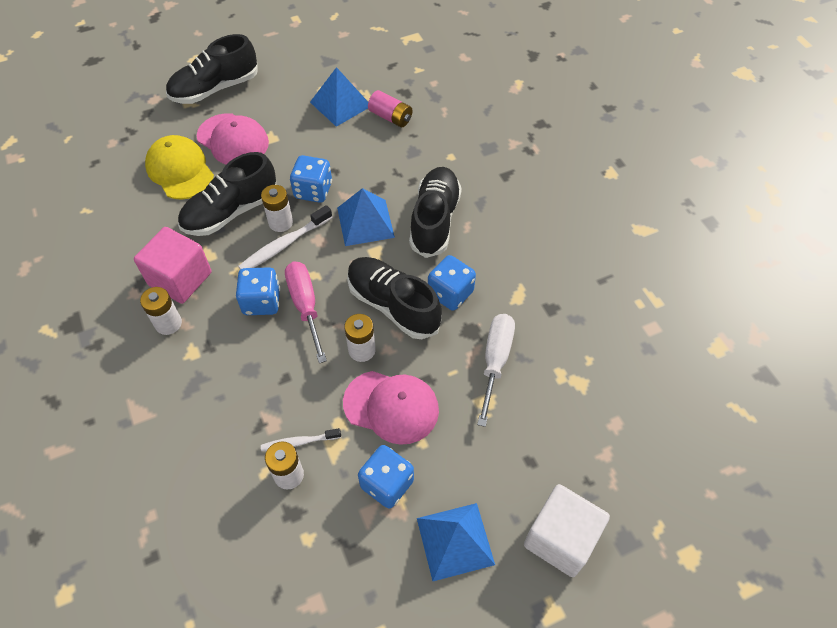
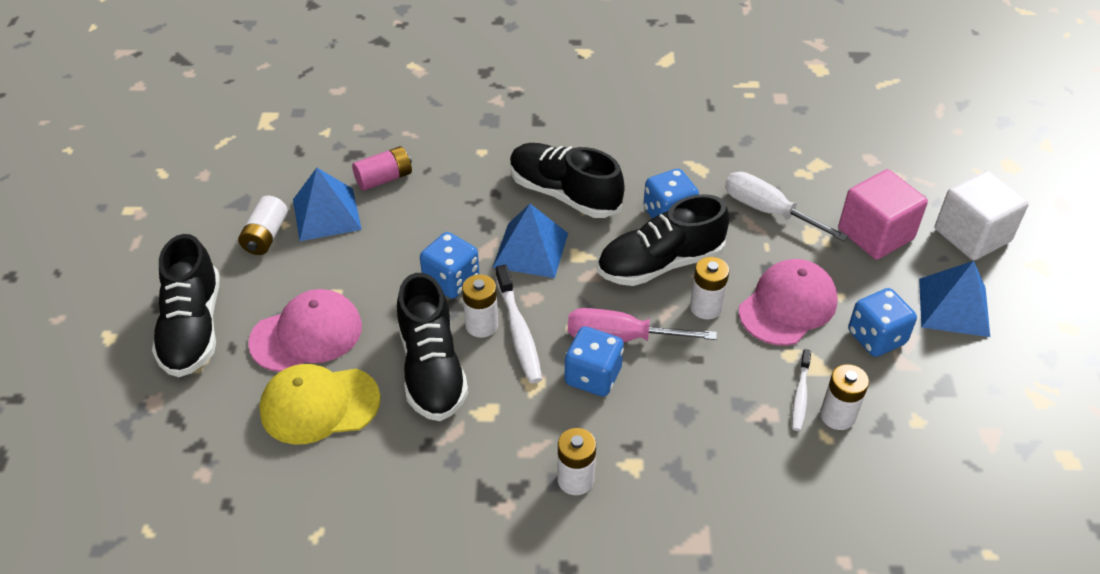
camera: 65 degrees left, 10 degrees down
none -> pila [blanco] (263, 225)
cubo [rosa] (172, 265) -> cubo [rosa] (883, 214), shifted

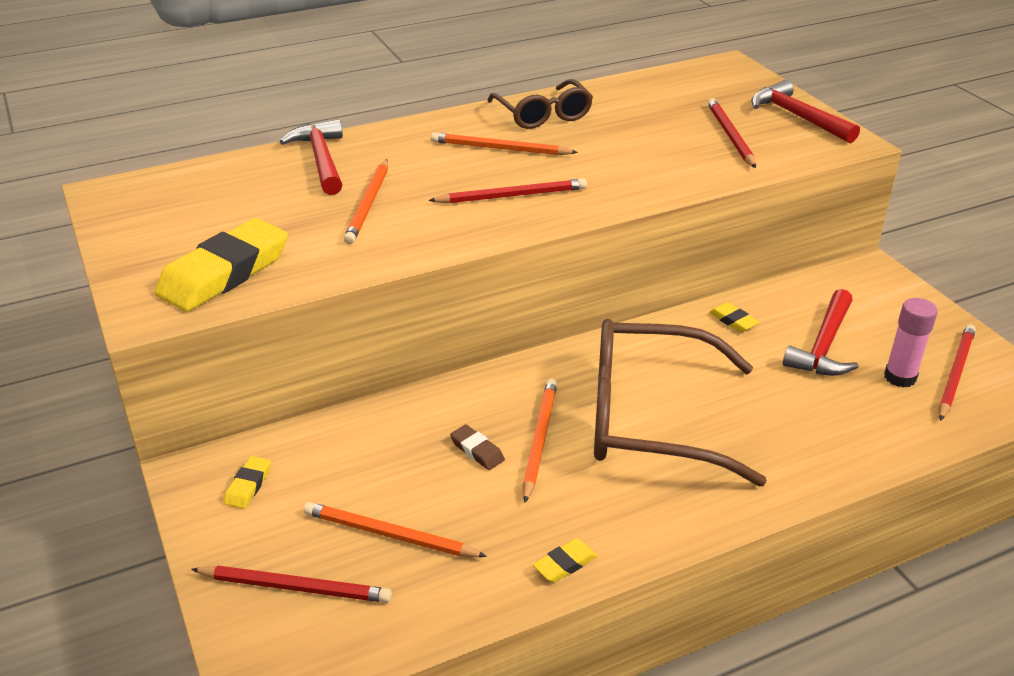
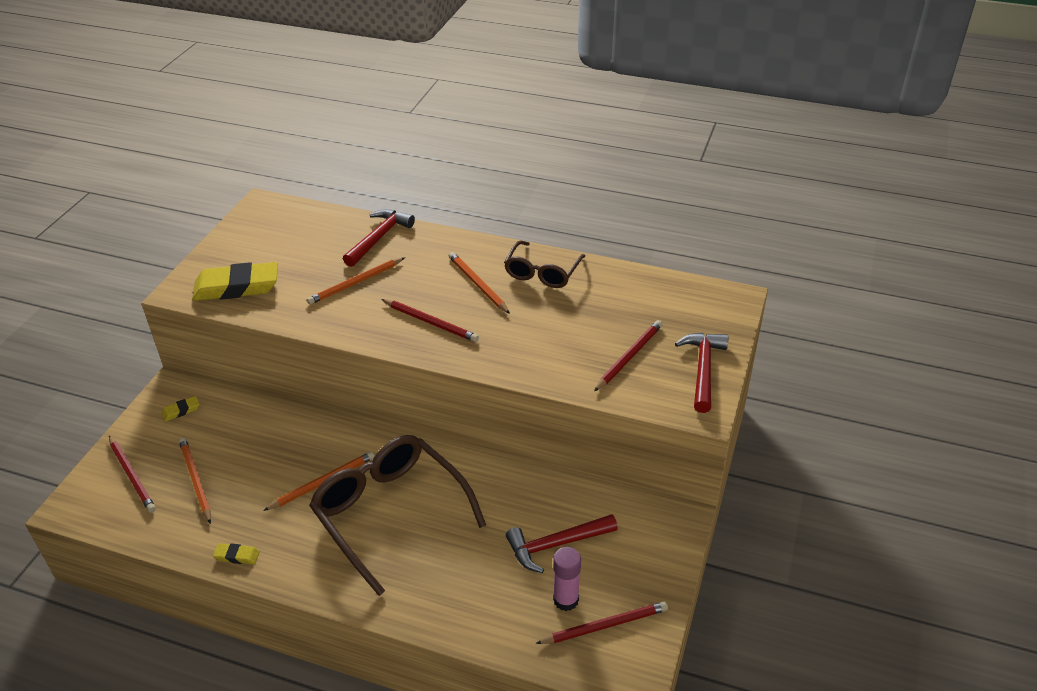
camera: 45 degrees right, 5 degrees up
goma de borrar [marrón] (477, 447) -> none
goma de borrar [amarillo] (734, 317) -> none

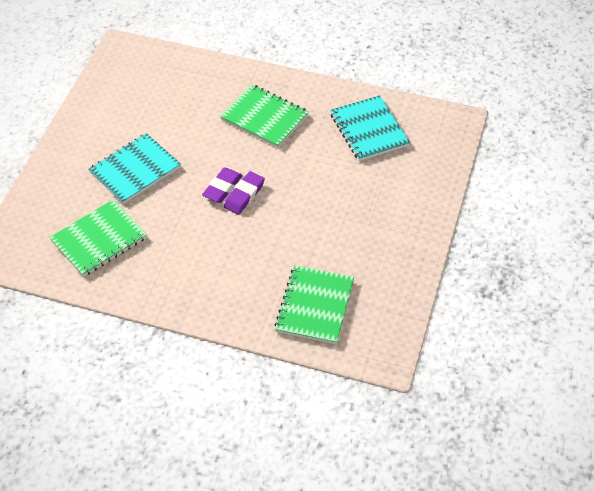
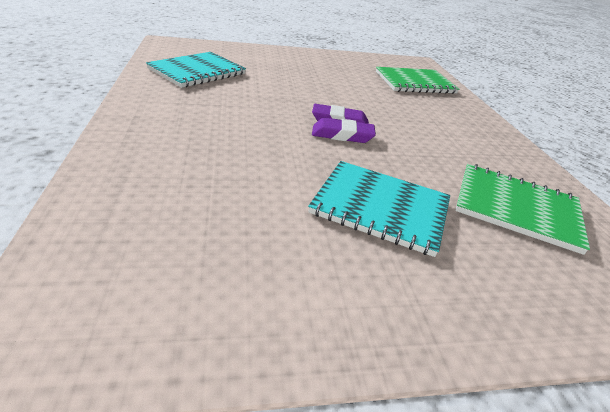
camera: 120 degrees left, 15 degrees down
cuaderno [verde] (264, 116) -> none

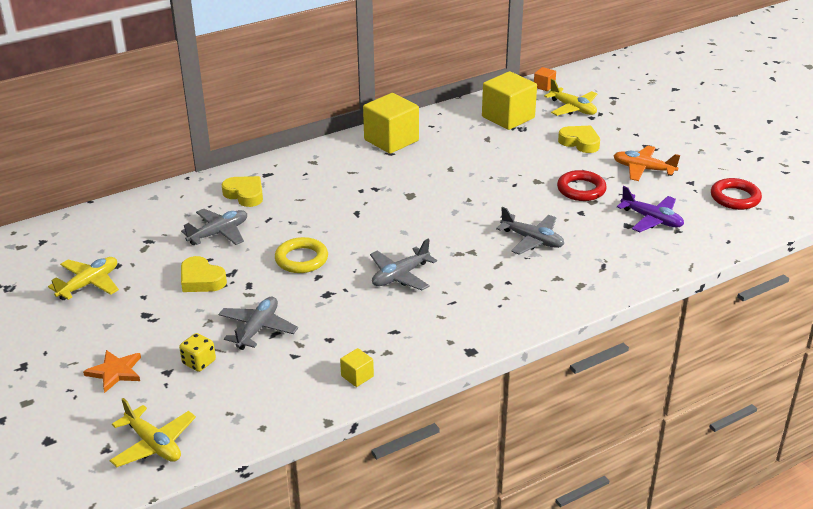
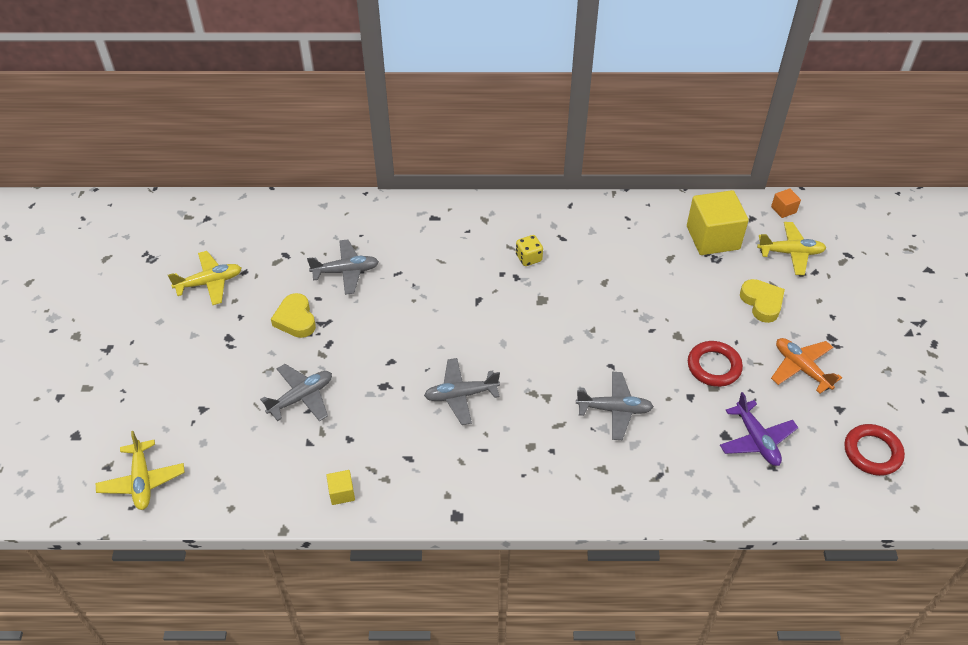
camera: 30 degrees right, 15 degrees up
dado [amarillo] (197, 352) -> dado [amarillo] (529, 250), shifted
avión [gris] (530, 231) -> avión [gris] (615, 406), 60 degrees counterclockwise
avión [amarillo] (570, 97) -> avión [amarillo] (791, 248), 75 degrees counterclockwise
estrella [naranja] (112, 371) -> none
corazón [amarillo] (242, 191) -> none
anillo [amarillo] (301, 255) -> none
cubo [amarillo] (391, 123) -> none

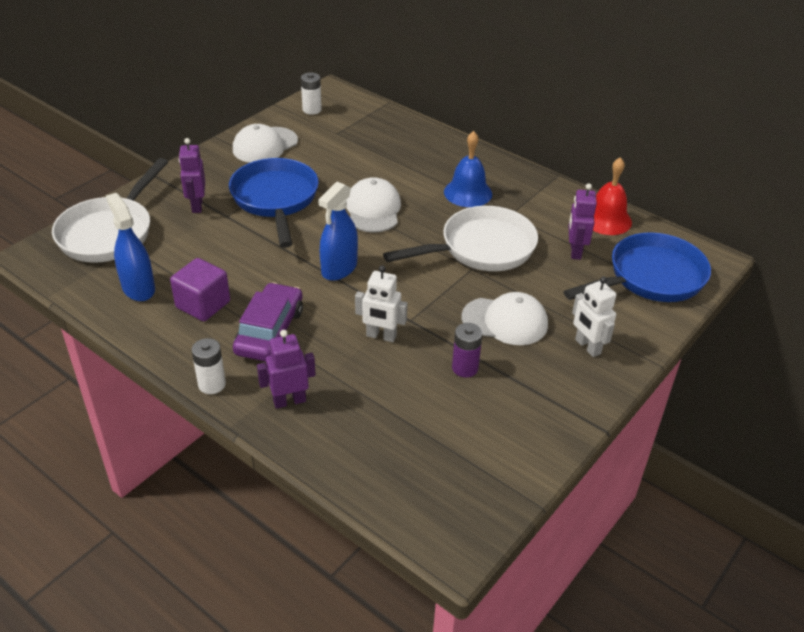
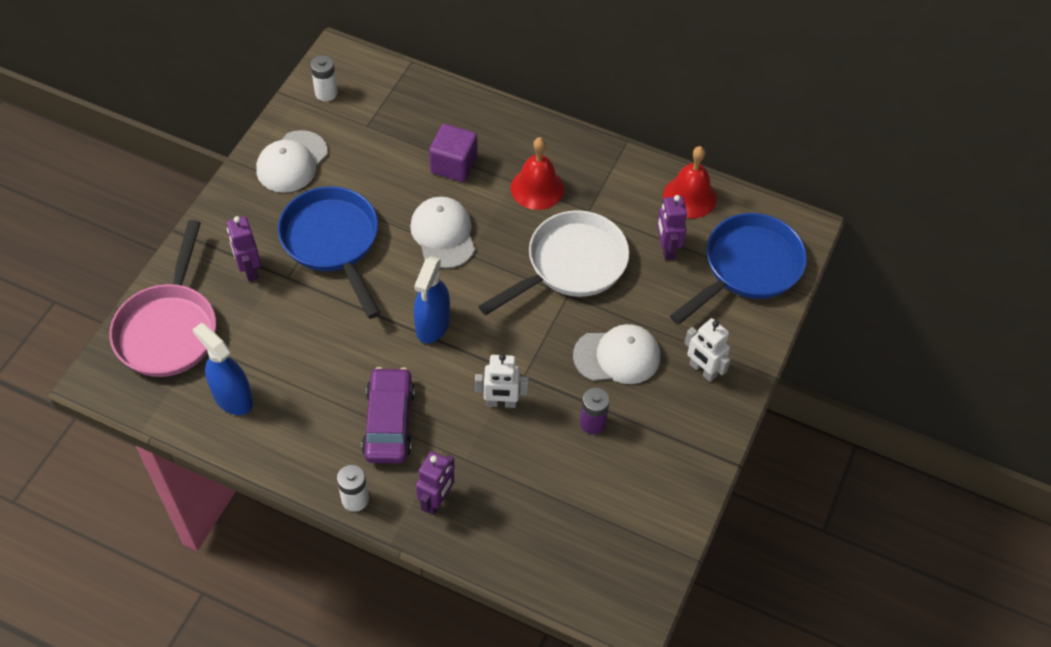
camera: 15 degrees left, 15 degrees up
sartén [blanco] (110, 210) -> sartén [rosa] (162, 298)
robot [morado] (286, 369) -> robot [morado] (435, 483), 150 degrees clockwise
cubo [morado] (200, 289) -> cubo [morado] (453, 153), shifted
campana [azul] (468, 169) -> campana [rojo] (537, 173)

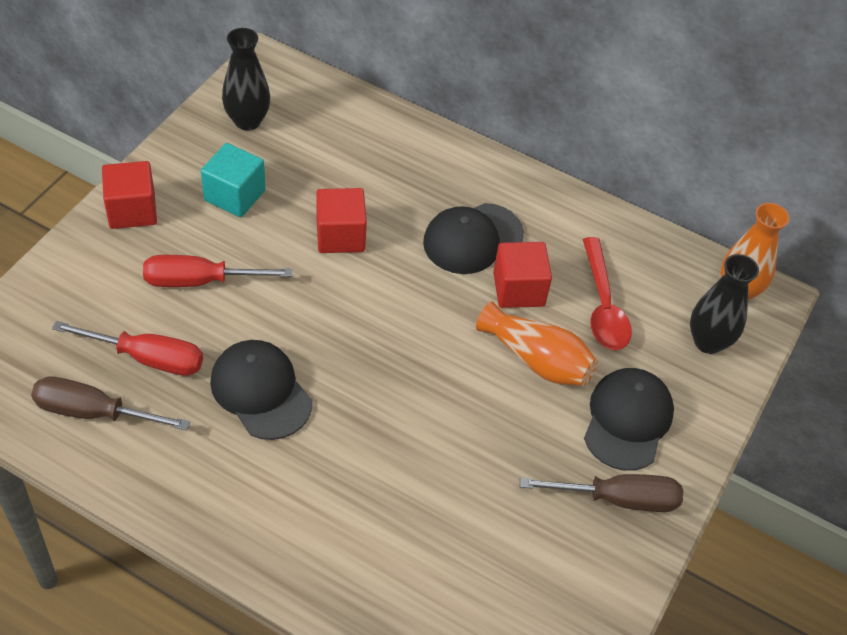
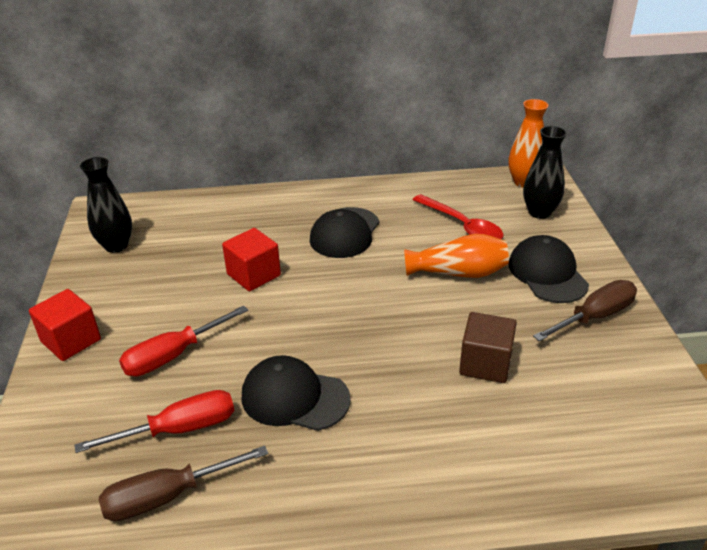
camera: 30 degrees left, 15 degrees down
none -> cubo [marrón] (488, 347)
cubo [turquesa] (233, 180) -> none
cubo [rojo] (522, 275) -> none

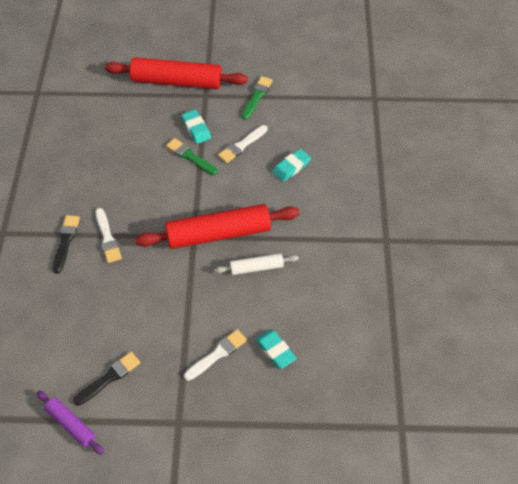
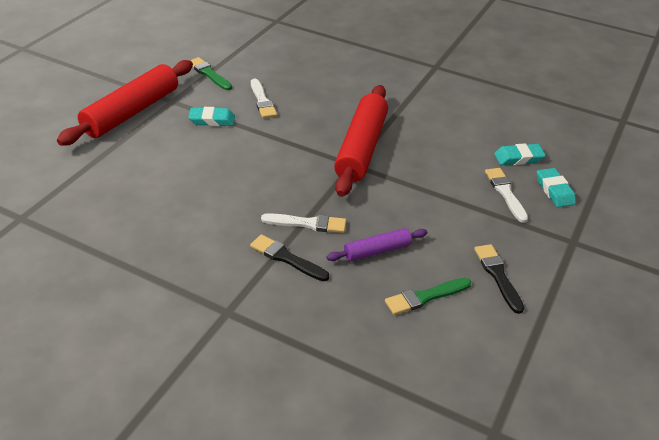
camera: 65 degrees left, 15 degrees down
rodillo [morado] (70, 423) -> rodillo [morado] (377, 245), shifted
pincel [verde] (192, 156) -> pincel [verde] (428, 296), shifted
goma de borrar [turquesa] (291, 165) -> goma de borrar [turquesa] (556, 188), shifted
rodillo [blanco] (256, 264) -> none

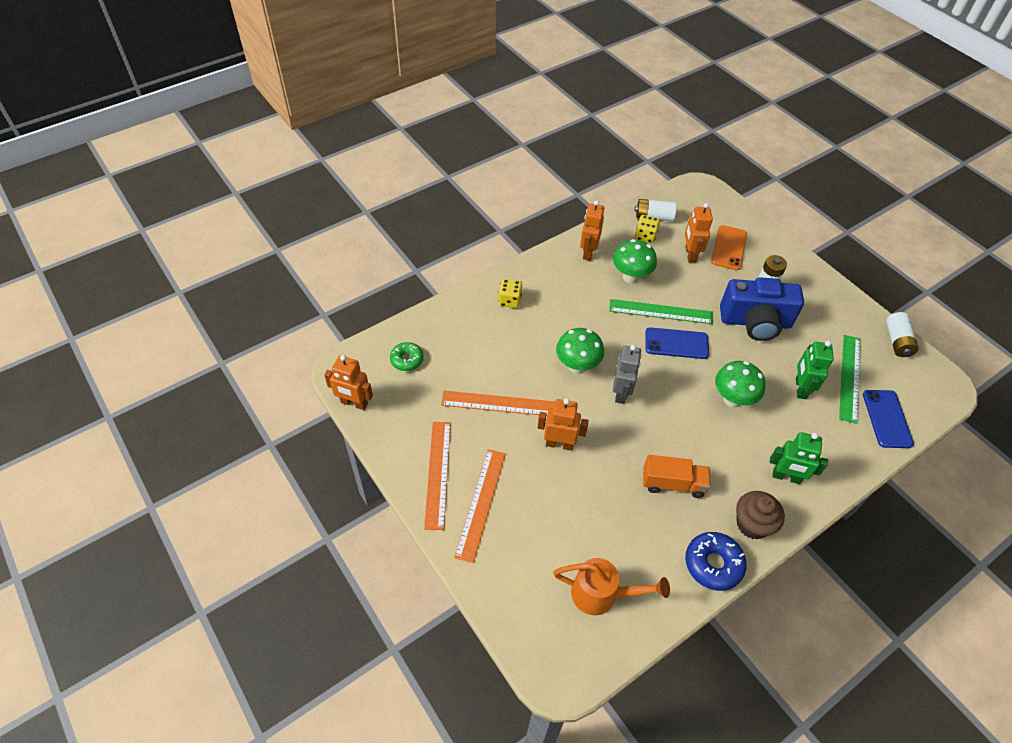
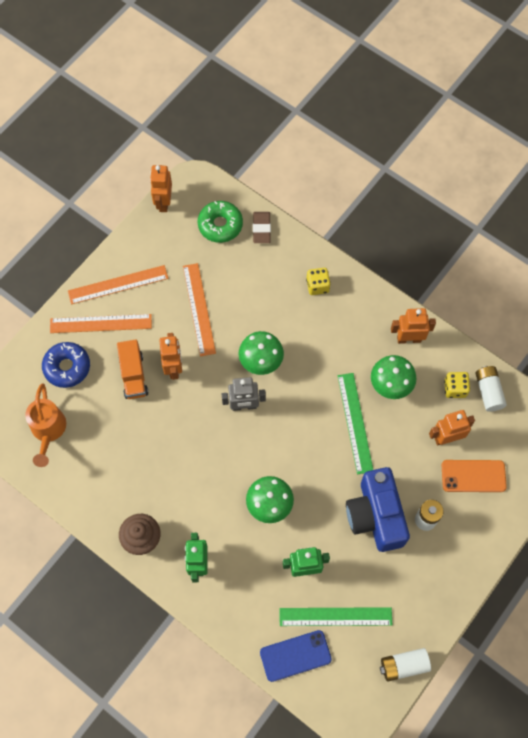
camera: 75 degrees right, 15 degrees up
rosquilla [azul] (716, 561) -> rosquilla [azul] (66, 365), shifted
camión [naranja] (677, 476) -> camión [naranja] (133, 369), shifted
rosquilla [verde] (407, 356) -> rosquilla [verde] (220, 222), x1.51
none -> goma de borrar [marrón] (262, 227)
móvil [azul] (677, 343) -> none

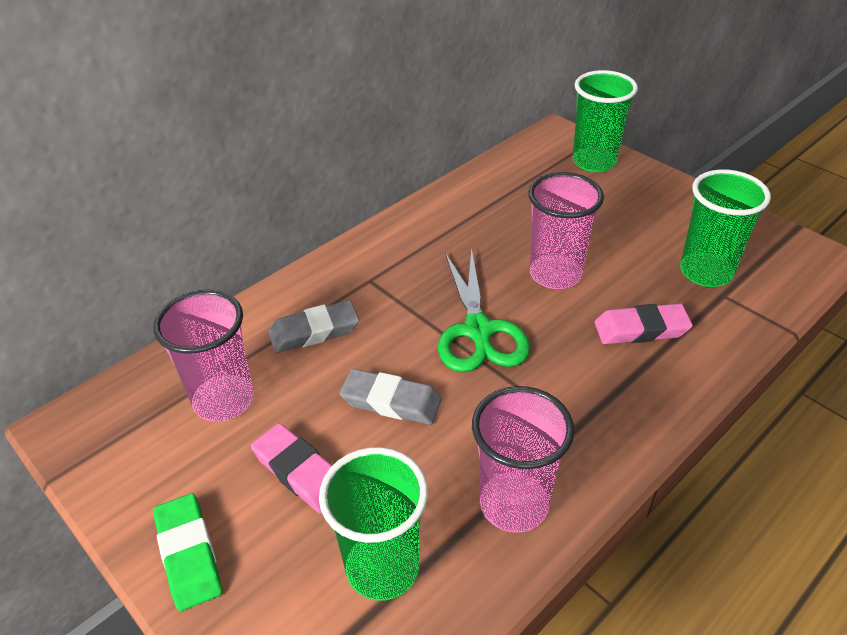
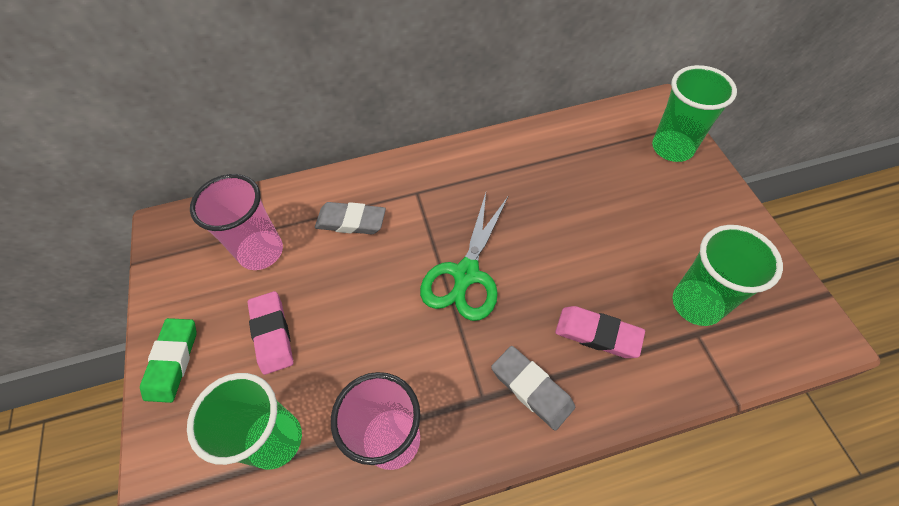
camera: 30 degrees right, 15 degrees up
goma de borrar [gris] (391, 397) -> goma de borrar [gris] (533, 388), shifted
vaso [rosa] (566, 230) -> none

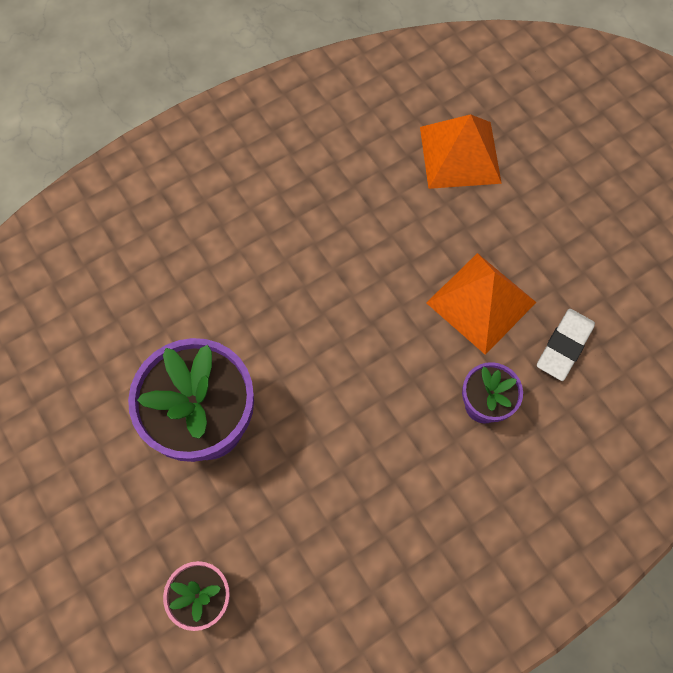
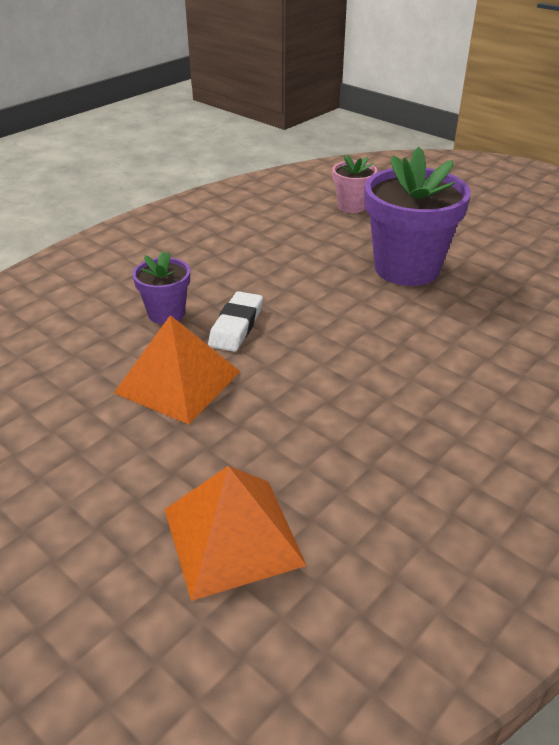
camera: 165 degrees right, 30 degrees down
goma de borrar [blanco] (566, 345) -> goma de borrar [blanco] (235, 321), shifted

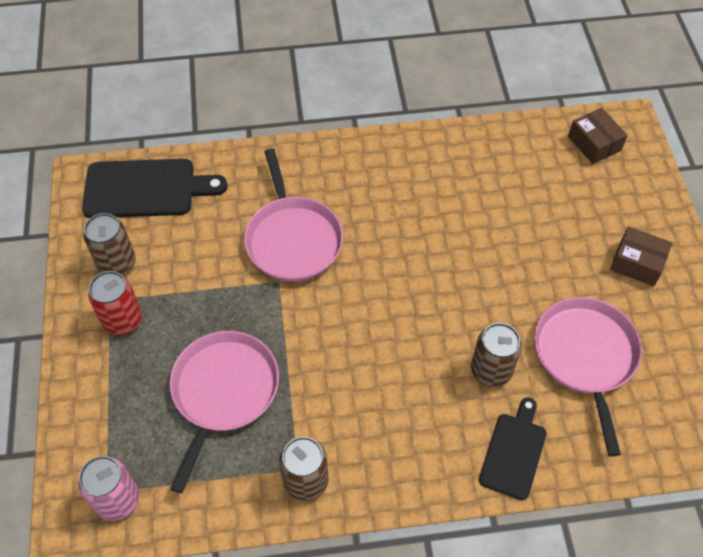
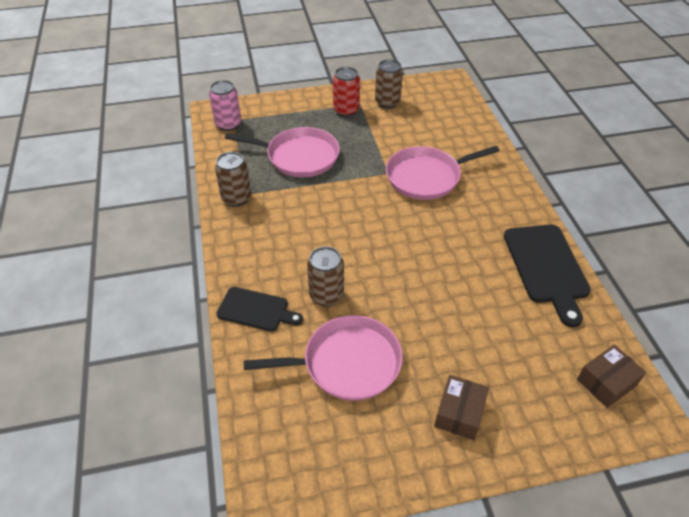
camera: 85 degrees right, 10 degrees down
tabla de cortar [negro] (155, 188) -> tabla de cortar [negro] (547, 276), shifted

